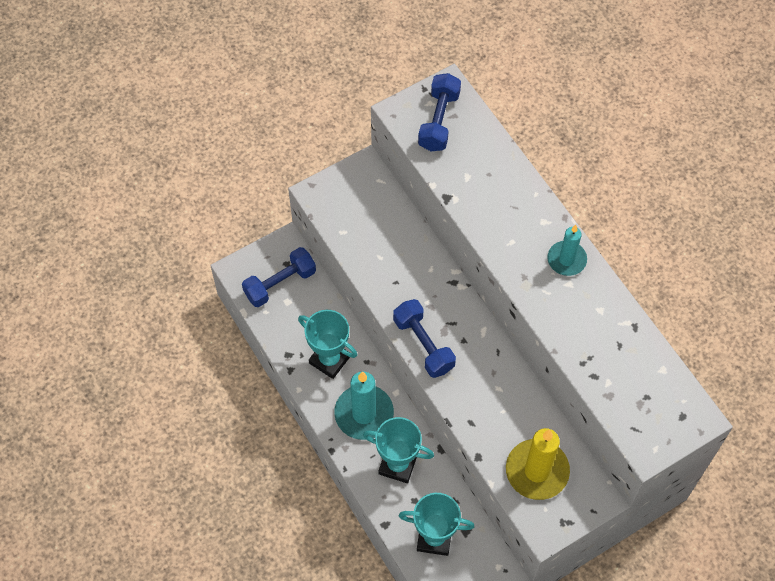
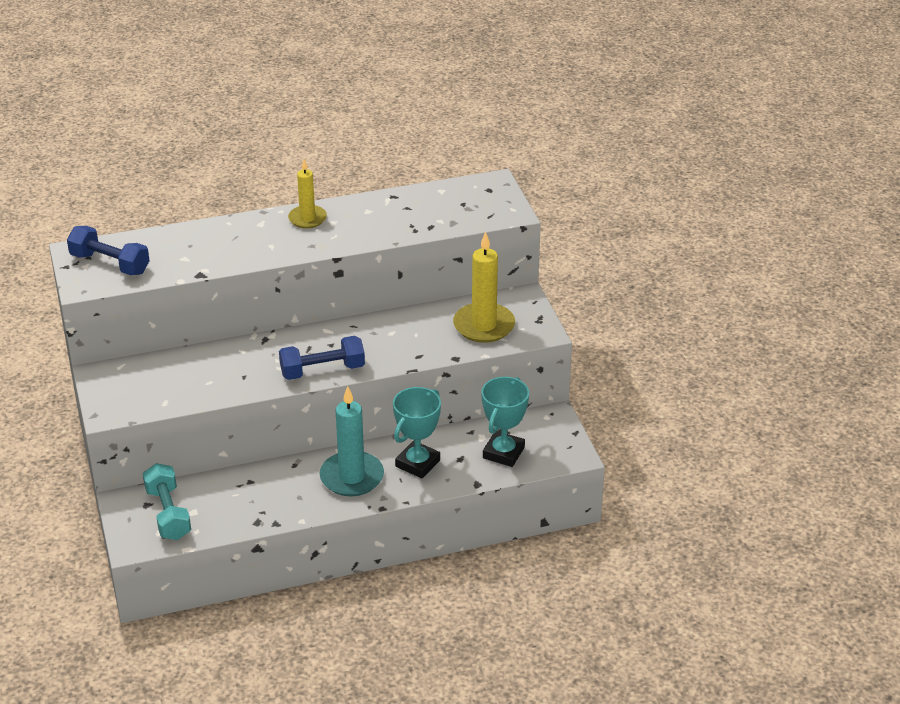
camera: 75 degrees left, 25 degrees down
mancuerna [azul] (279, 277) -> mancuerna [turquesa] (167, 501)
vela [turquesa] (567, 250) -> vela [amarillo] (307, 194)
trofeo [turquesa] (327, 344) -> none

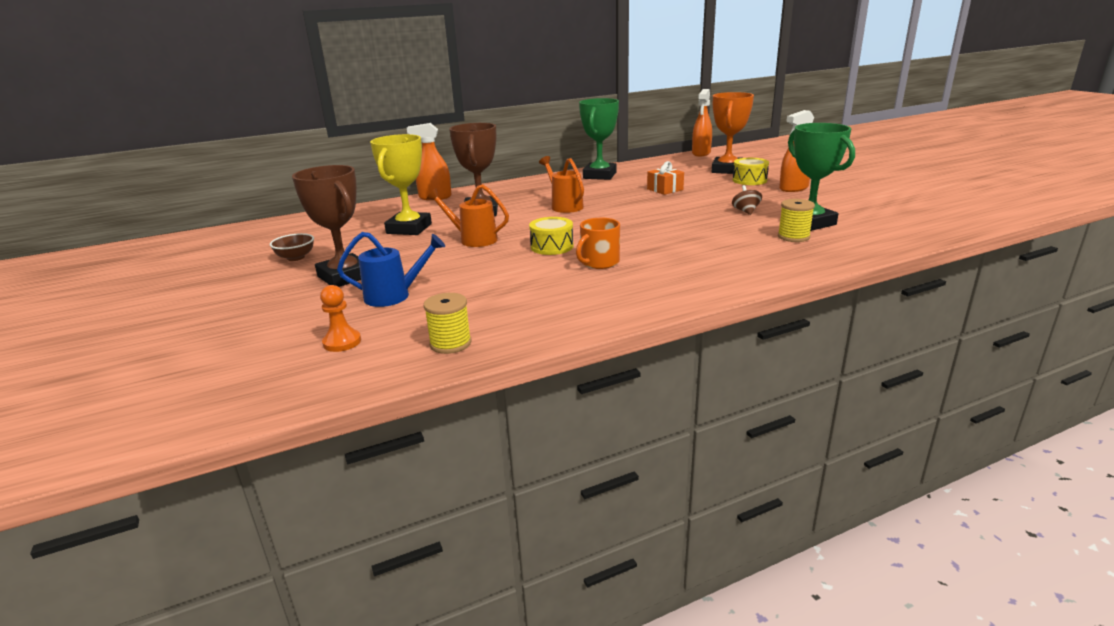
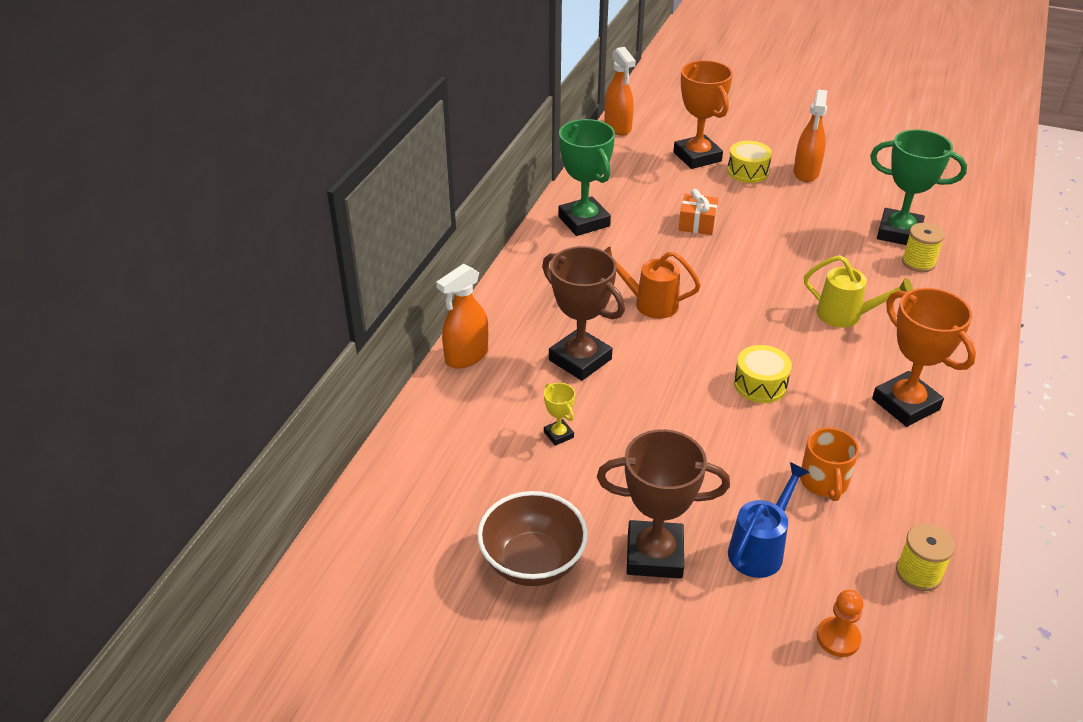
camera: 45 degrees left, 15 degrees up
cuenco [marrón] (292, 247) -> cuenco [marrón] (532, 538), x1.76
trofeo [amarillo] (401, 184) -> trofeo [amarillo] (559, 414), x0.46
taza [naranja] (598, 243) -> taza [naranja] (829, 464), shifted
none -> regadera [amarillo] (858, 291)
none -> trofeo [naranja] (924, 357)
regadera [naranja] (467, 215) -> none
peonza [marrón] (747, 200) -> none

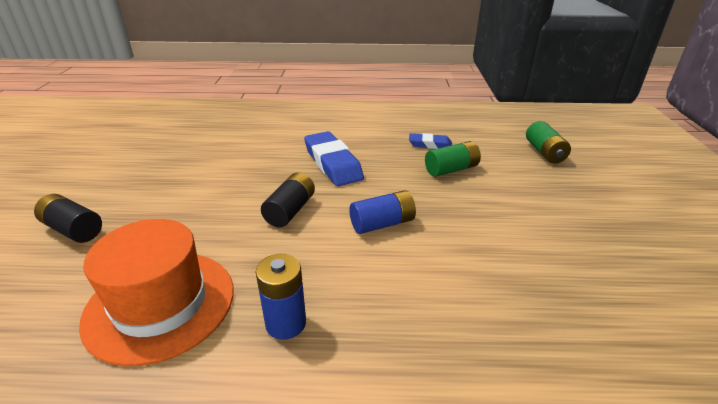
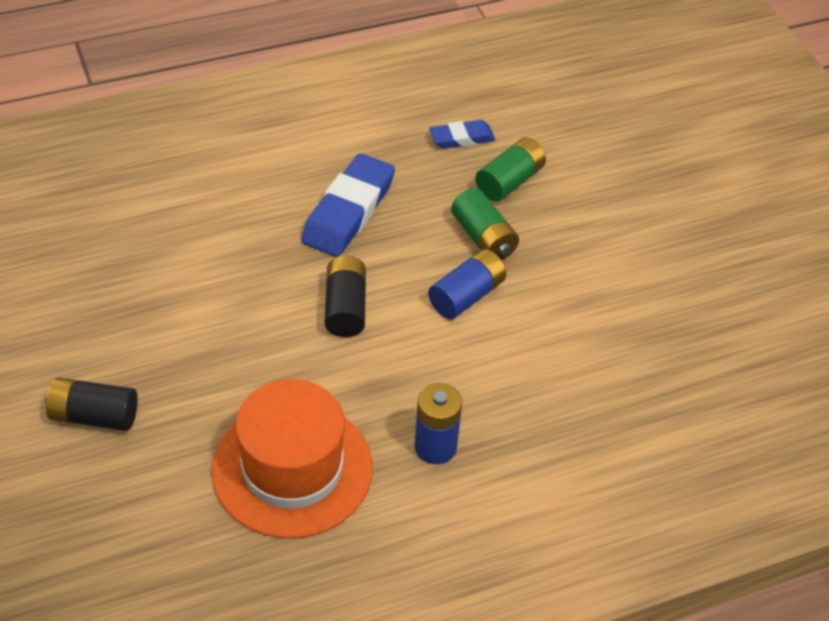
camera: 25 degrees left, 15 degrees up
goma de borrar [azul] (334, 158) -> goma de borrar [azul] (348, 205), 75 degrees clockwise
pila [verde] (548, 142) -> pila [verde] (485, 224), shifted

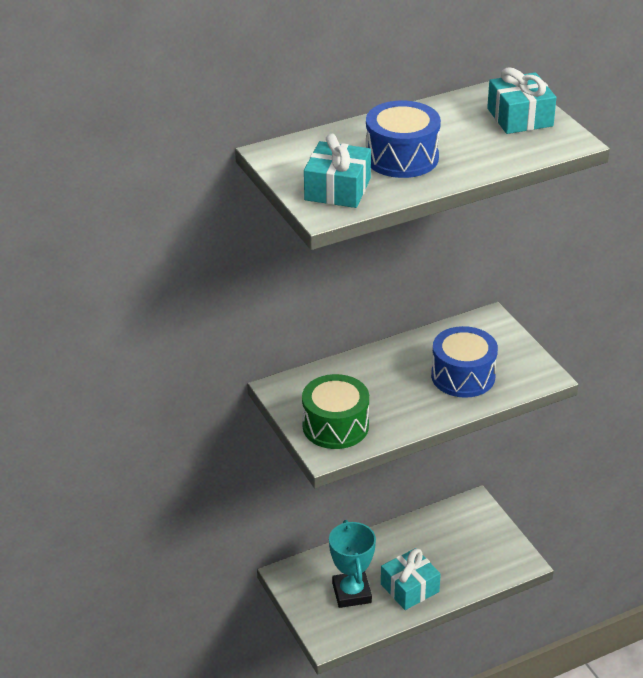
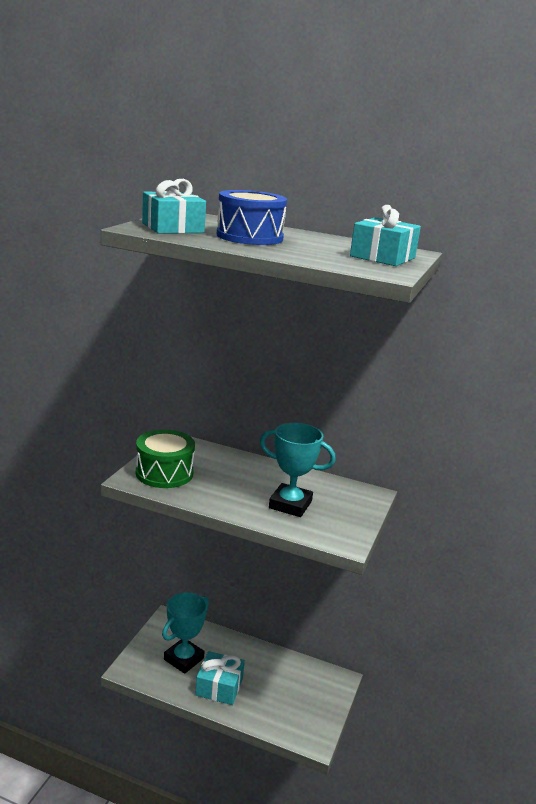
camera: 45 degrees right, 15 degrees down
tambor [azul] (464, 362) -> trofeo [turquesa] (298, 470)

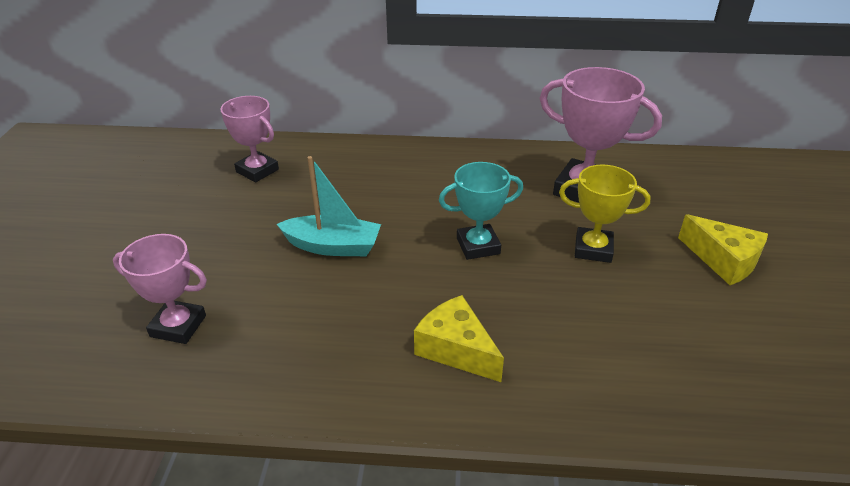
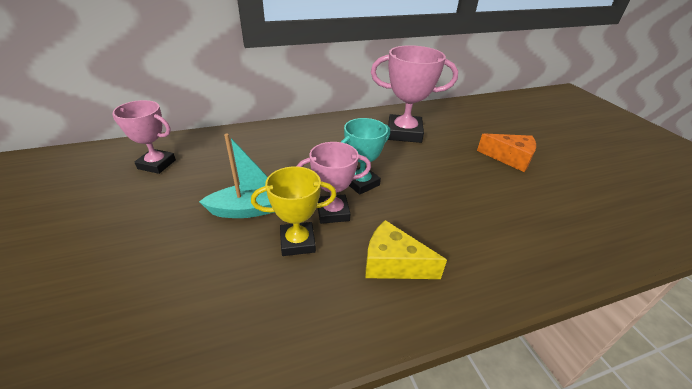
camera: 25 degrees left, 0 degrees up
trofeo [amarillo] (604, 214) -> trofeo [amarillo] (293, 211), shifted
trofeo [rosa] (160, 289) -> trofeo [rosa] (334, 183), shifted
queso [amarillo] (723, 249) -> queso [naranja] (506, 153)

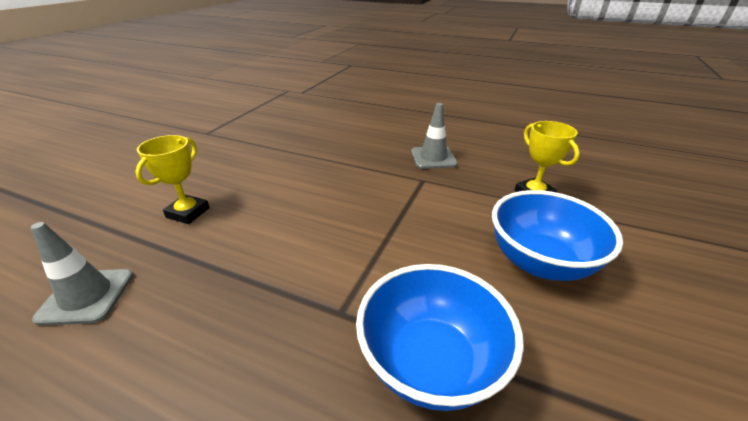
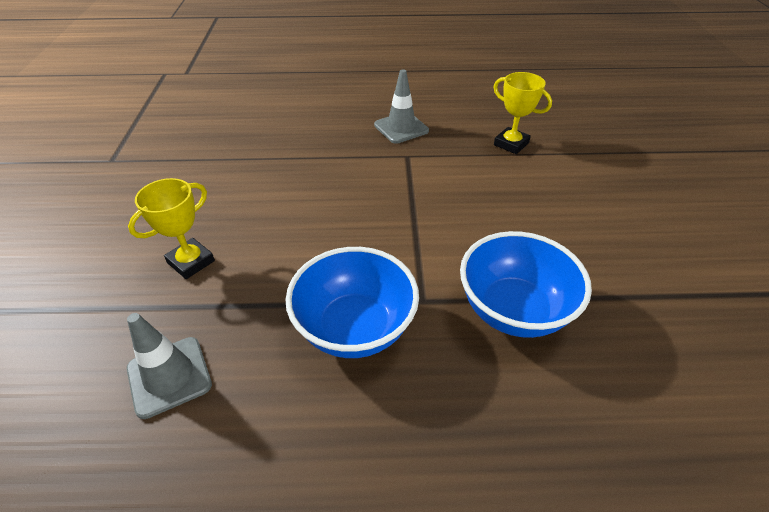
camera: 25 degrees left, 10 degrees up
trofeo [amarillo] (172, 179) -> trofeo [amarillo] (171, 228), 45 degrees clockwise
cuenco [azul] (557, 235) -> cuenco [azul] (352, 302), shifted

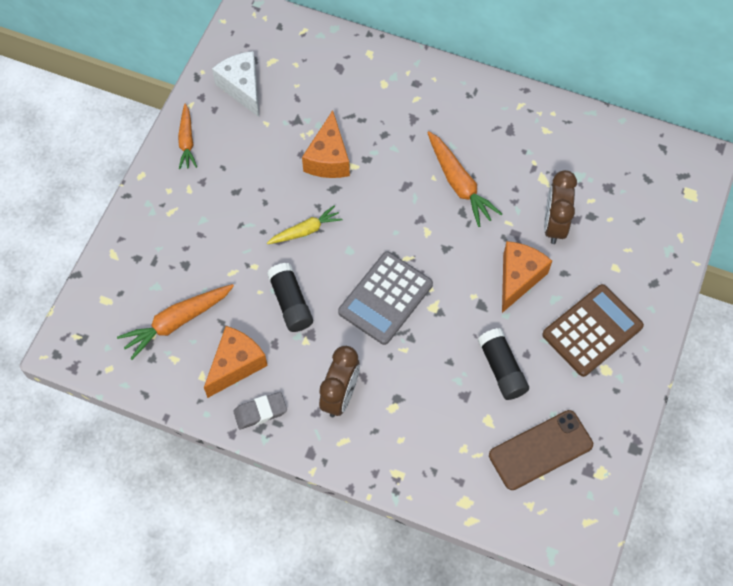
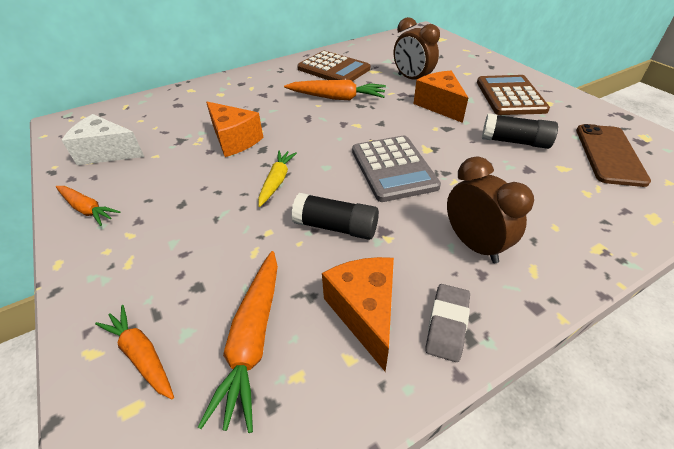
camera: 50 degrees left, 20 degrees down
none -> zanahoria [naranja] (134, 352)
none -> calculadora [marrón] (333, 66)

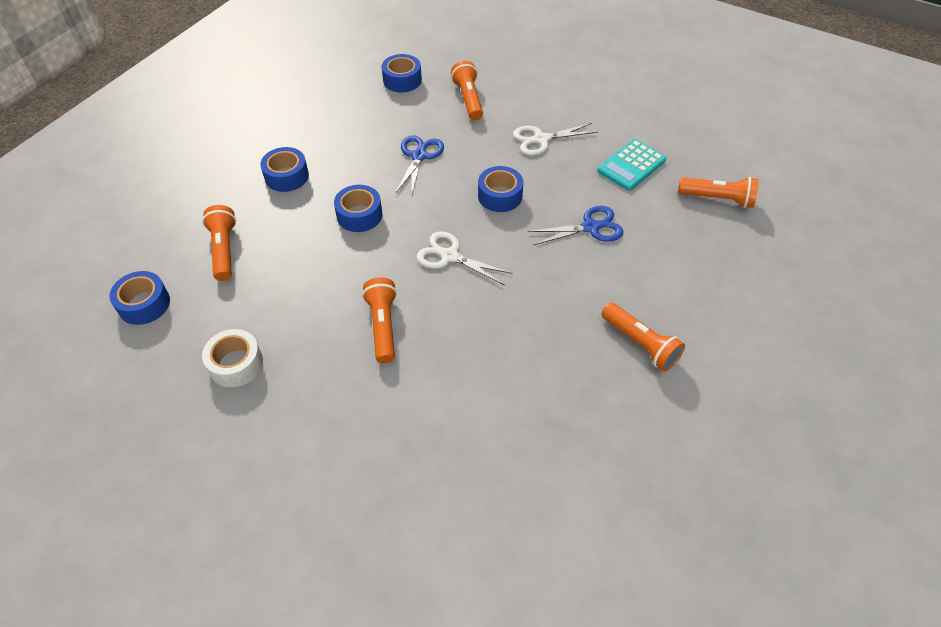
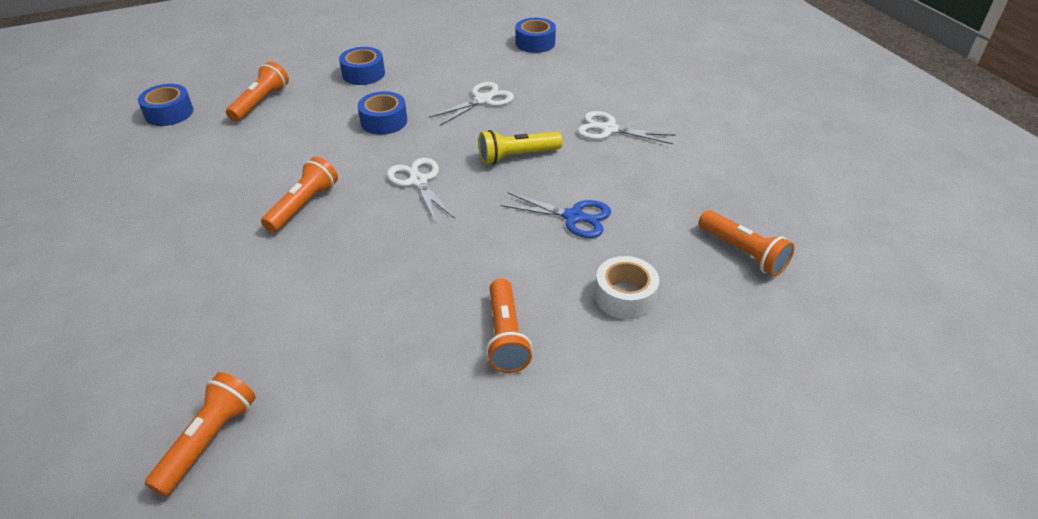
camera: 35 degrees right, 10 degrees down
lámpara de mano [naranja] (467, 90) -> lámpara de mano [naranja] (200, 434), shifted
tijeras [azul] (419, 166) -> tijeras [blanco] (471, 104)
cinta adhesiva [azul] (501, 189) -> lámpara de mano [amarillo] (520, 147)
cinta adhesiva [blanco] (232, 358) -> cinta adhesiva [blanco] (626, 287), shifted
calculadora [turquesa] (631, 165) -> none

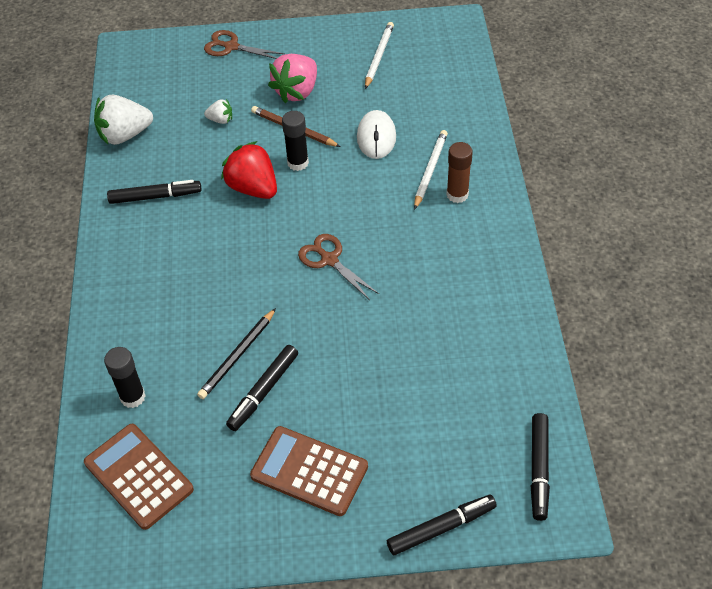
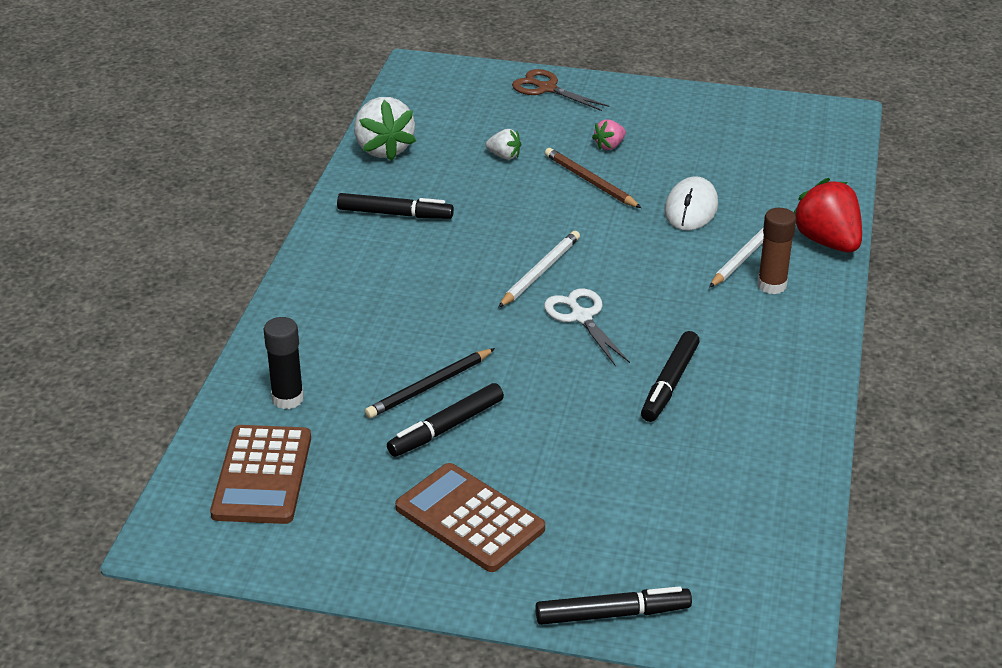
camera: 15 degrees right, 15 degrees down
calculadora [marrón] (139, 477) -> calculadora [marrón] (260, 474), 150 degrees counterclockwise
fresa [blanco] (123, 120) -> fresa [blanco] (385, 129), 105 degrees counterclockwise
lápiz [blanco] (379, 55) -> lápiz [blanco] (539, 269), shifted
tijeras [marrón] (338, 267) -> tijeras [blanco] (587, 327)
fresa [rosa] (292, 78) -> fresa [rosa] (609, 134), x0.50
rotulador [negro] (540, 467) -> rotulador [negro] (670, 376), shifted
fresa [rojo] (249, 170) -> fresa [rojo] (827, 215), shifted
barra de pegamento [negro] (295, 141) -> none

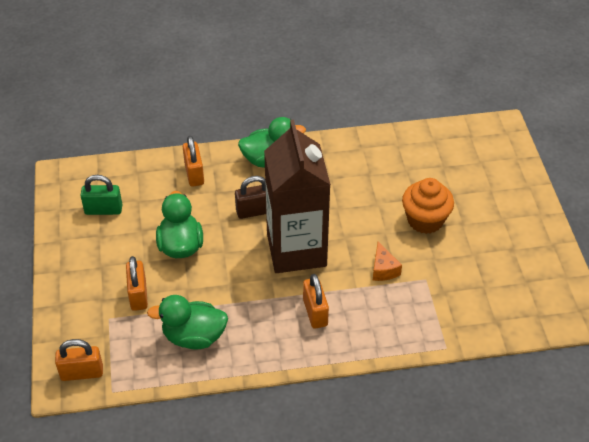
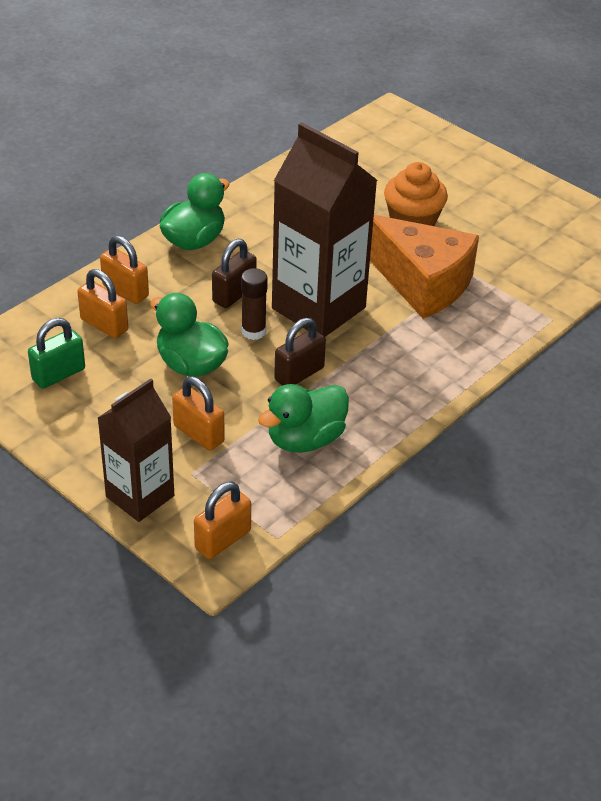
camera: 40 degrees left, 5 degrees down
candado [naranja] (316, 301) -> candado [naranja] (102, 303), shifted
none -> cartón de leche [marrón] (136, 450)
none -> barra de pegamento [marrón] (254, 304)
none -> candado [marrón] (300, 352)
queso [naranja] (387, 261) -> queso [naranja] (424, 267), x2.43

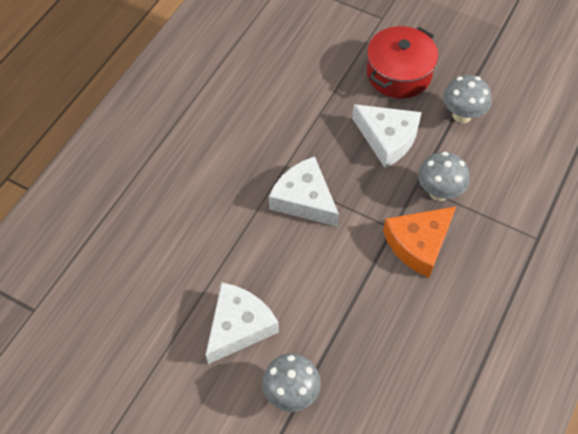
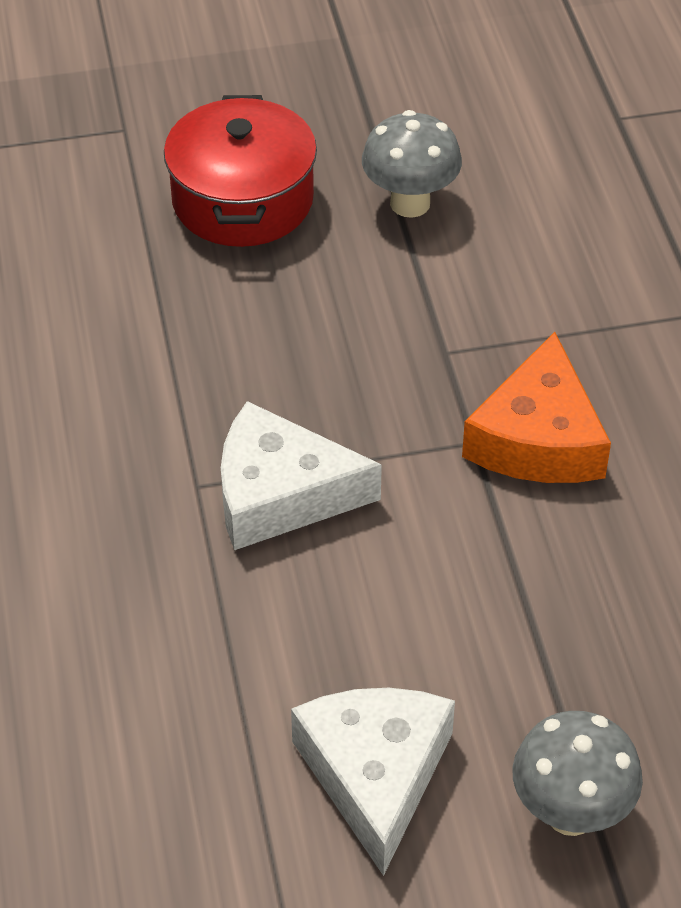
camera: 40 degrees left, 10 degrees down
queso [blanco] (387, 136) -> none
seta [gris] (443, 176) -> none

